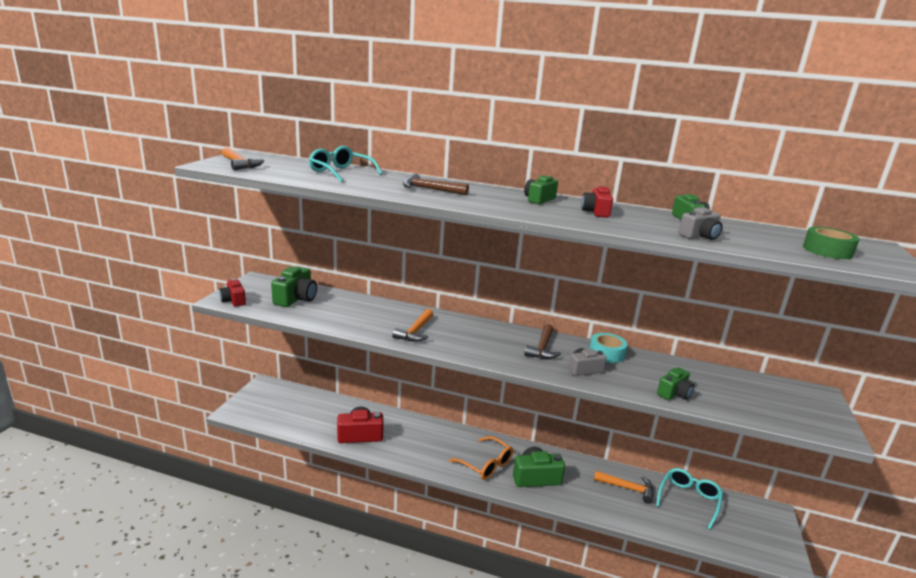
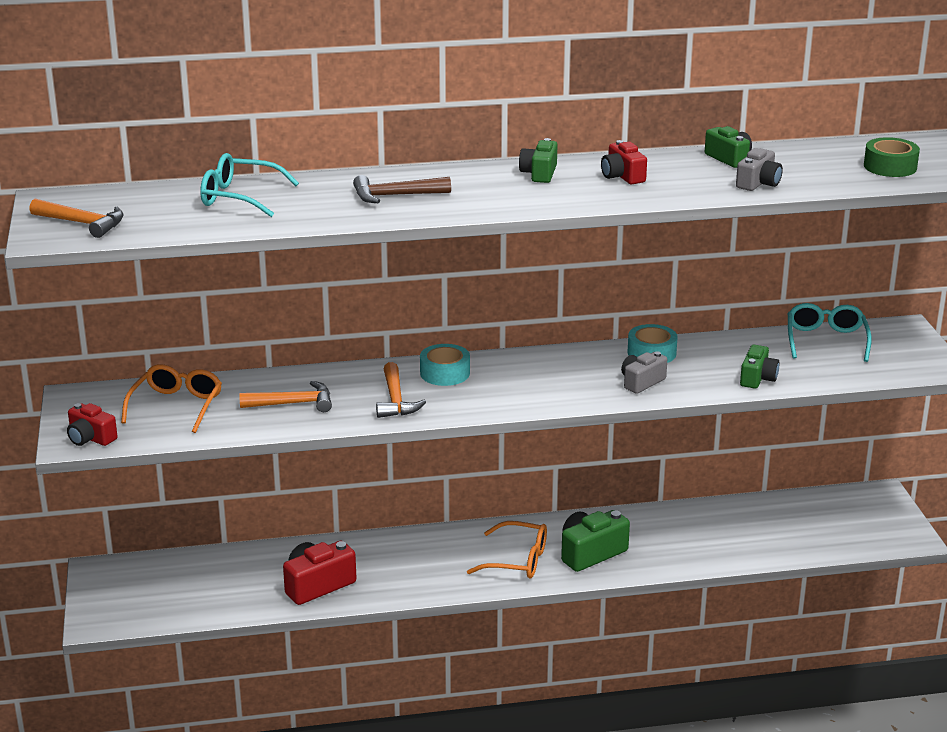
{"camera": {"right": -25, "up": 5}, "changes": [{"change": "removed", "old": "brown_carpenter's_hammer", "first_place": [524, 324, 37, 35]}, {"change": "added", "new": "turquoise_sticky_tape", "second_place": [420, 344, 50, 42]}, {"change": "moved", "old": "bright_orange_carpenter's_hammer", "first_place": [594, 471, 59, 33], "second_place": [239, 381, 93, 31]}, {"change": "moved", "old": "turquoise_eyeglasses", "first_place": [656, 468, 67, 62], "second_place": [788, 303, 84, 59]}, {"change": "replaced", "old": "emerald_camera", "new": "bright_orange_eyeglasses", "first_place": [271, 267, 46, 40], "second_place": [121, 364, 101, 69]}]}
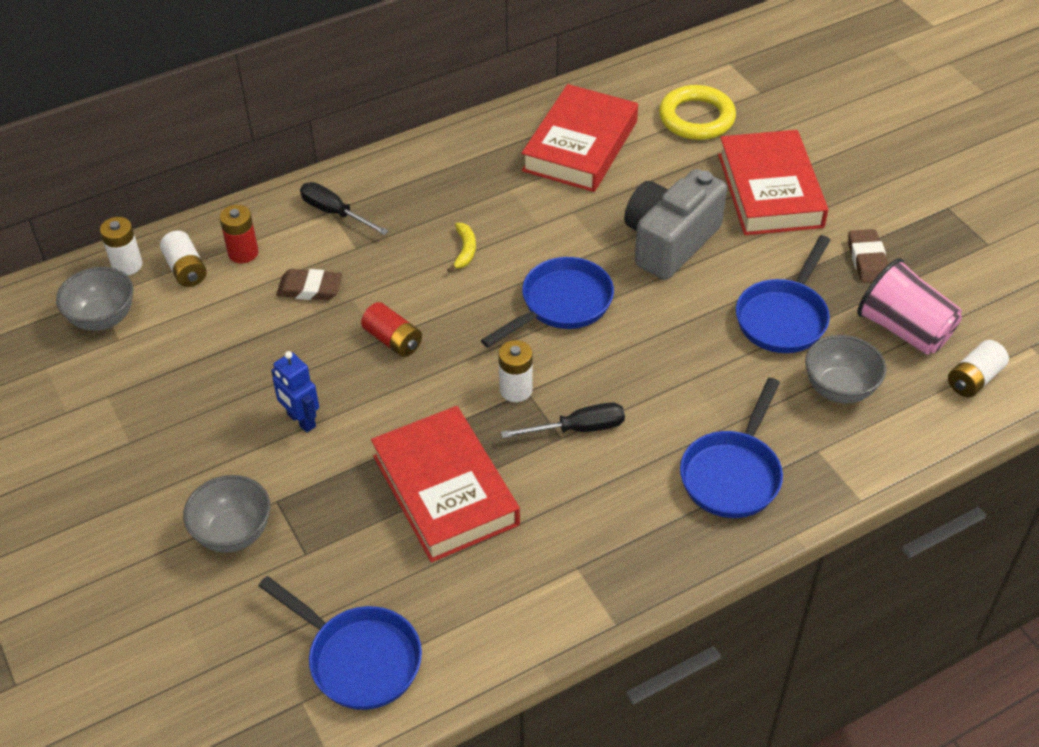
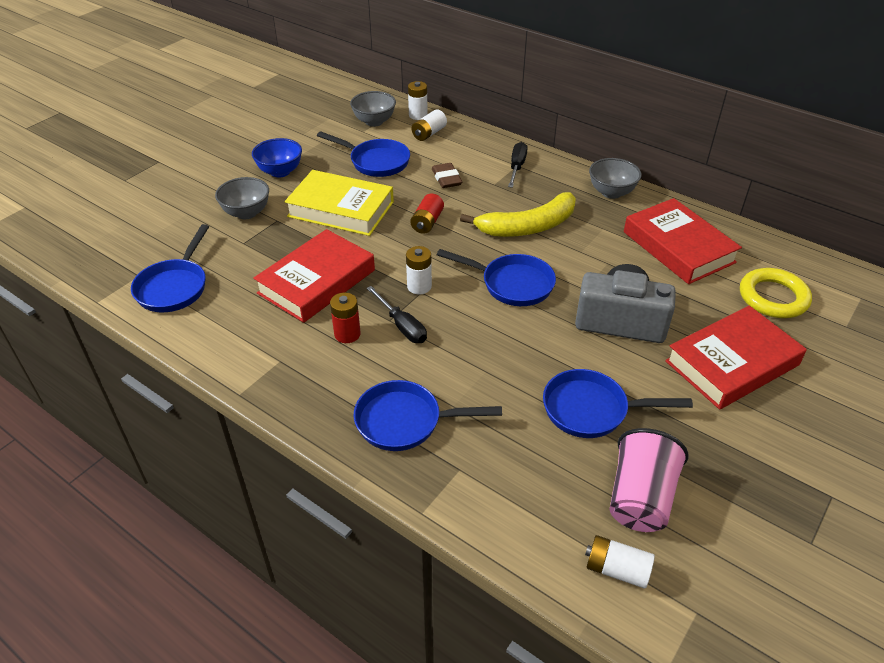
{"camera": {"right": 65, "up": -5}, "changes": [{"change": "removed", "old": "brown_gum_eraser", "first_place": [848, 229, 40, 54]}, {"change": "added", "new": "blue_deep_dish", "second_place": [252, 138, 50, 40]}, {"change": "added", "new": "blue_frying_pan", "second_place": [317, 131, 93, 46]}, {"change": "moved", "old": "crimson_battery", "first_place": [220, 205, 38, 58], "second_place": [330, 293, 31, 50]}, {"change": "moved", "old": "grey_deep_dish", "first_place": [805, 335, 81, 68], "second_place": [589, 158, 53, 41]}, {"change": "replaced", "old": "blue_toy_robot", "new": "yellow_hardcover", "first_place": [271, 351, 48, 82], "second_place": [284, 170, 110, 66]}, {"change": "turned", "old": "crimson_hardcover", "first_place": [522, 84, 116, 108], "second_place": [624, 198, 118, 86], "degrees": 60}, {"change": "resized", "old": "yellow_banana_fruit", "first_place": [447, 223, 29, 49], "second_place": [460, 192, 116, 45], "factor": 2.42}]}
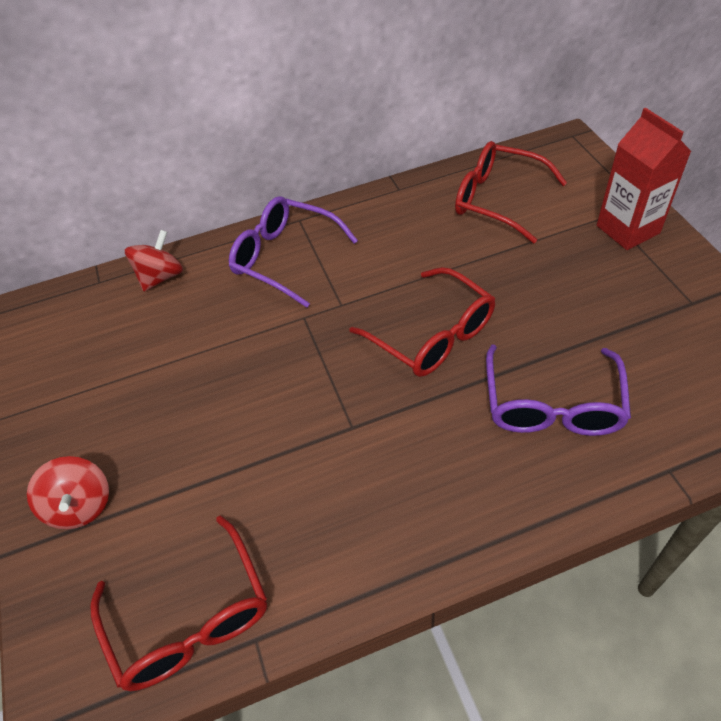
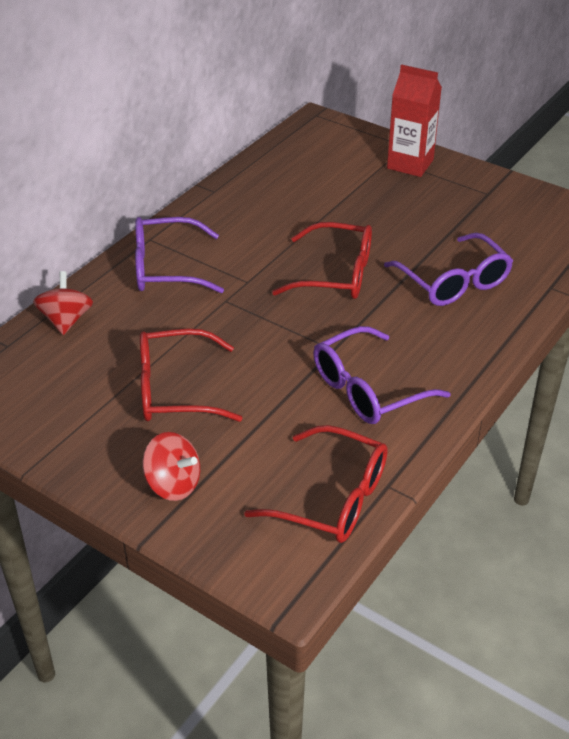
{"camera": {"right": -40, "up": -10}, "changes": [{"change": "added", "new": "purple_eyeglasses", "second_place": [313, 326, 138, 98]}, {"change": "moved", "old": "crimson_eyeglasses", "first_place": [455, 141, 112, 102], "second_place": [140, 329, 103, 93]}]}
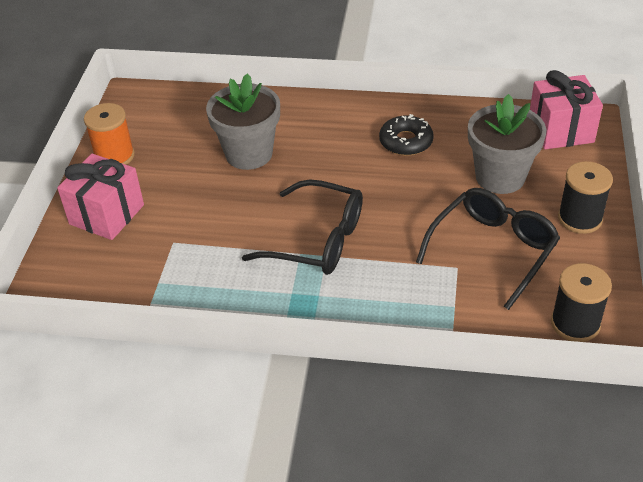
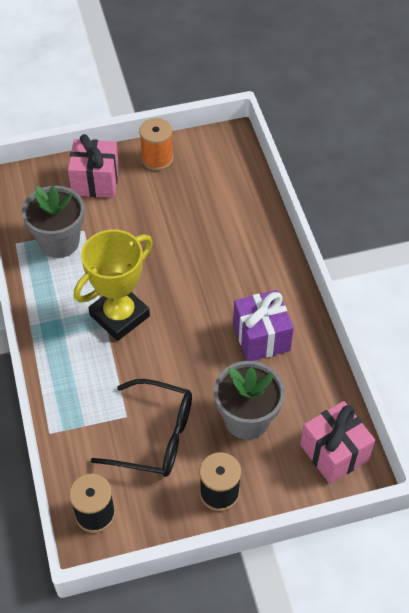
{"camera": {"right": 65, "up": 10}, "changes": [{"change": "moved", "old": "grey_flower_pot", "first_place": [206, 73, 74, 97], "second_place": [22, 186, 63, 72]}, {"change": "replaced", "old": "ebony_eyeglasses", "new": "yellow_trophy", "first_place": [242, 179, 121, 96], "second_place": [74, 230, 79, 111]}, {"change": "replaced", "old": "ebony_glazed_donut", "new": "purple_wrapped_gift", "first_place": [379, 114, 55, 42], "second_place": [233, 290, 61, 71]}]}
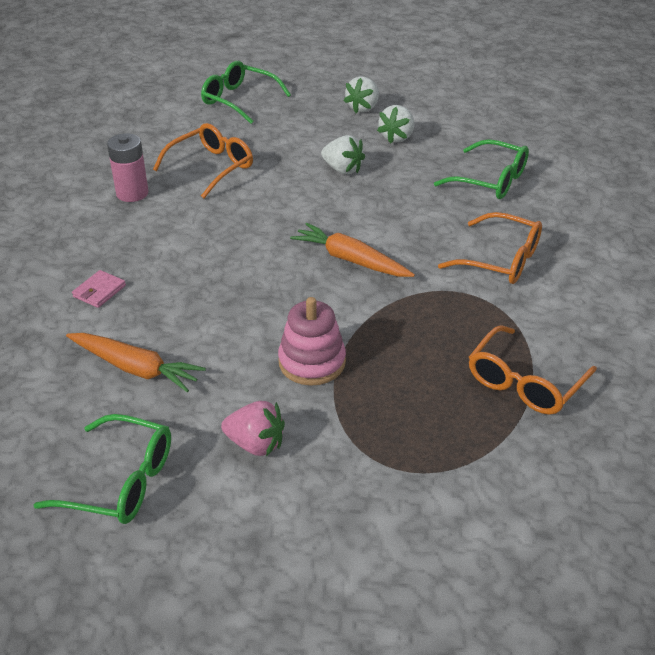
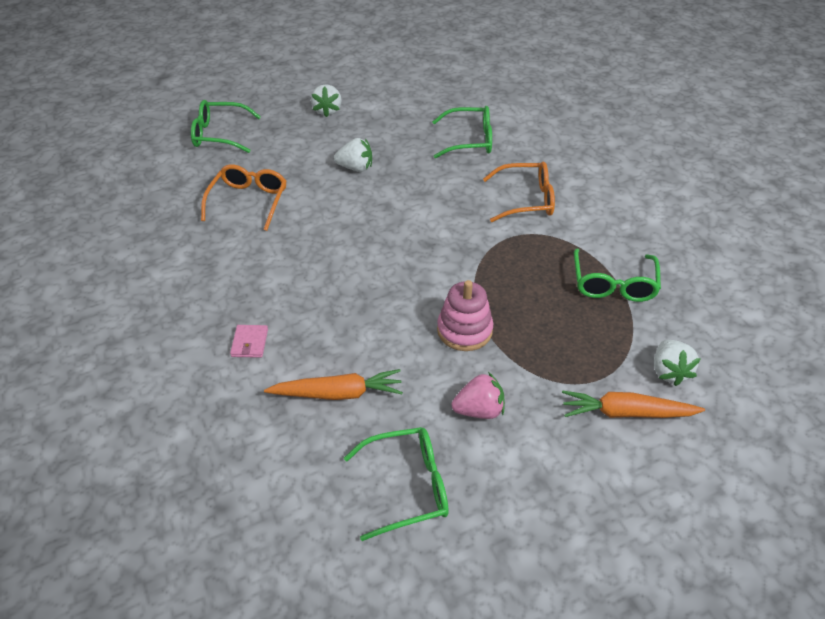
{"camera": {"right": -30, "up": 5}, "changes": [{"change": "removed", "old": "rosy_battery", "first_place": [107, 133, 42, 69]}, {"change": "moved", "old": "bright_orange_carrot", "first_place": [290, 223, 125, 54], "second_place": [562, 390, 143, 28]}, {"change": "moved", "old": "snow-white_strawberry", "first_place": [377, 105, 37, 39], "second_place": [654, 340, 47, 46]}, {"change": "recoloured", "old": "bright_orange_eyeglasses", "new": "emerald_eyeglasses", "first_place": [469, 325, 128, 90], "second_place": [574, 248, 87, 54]}]}
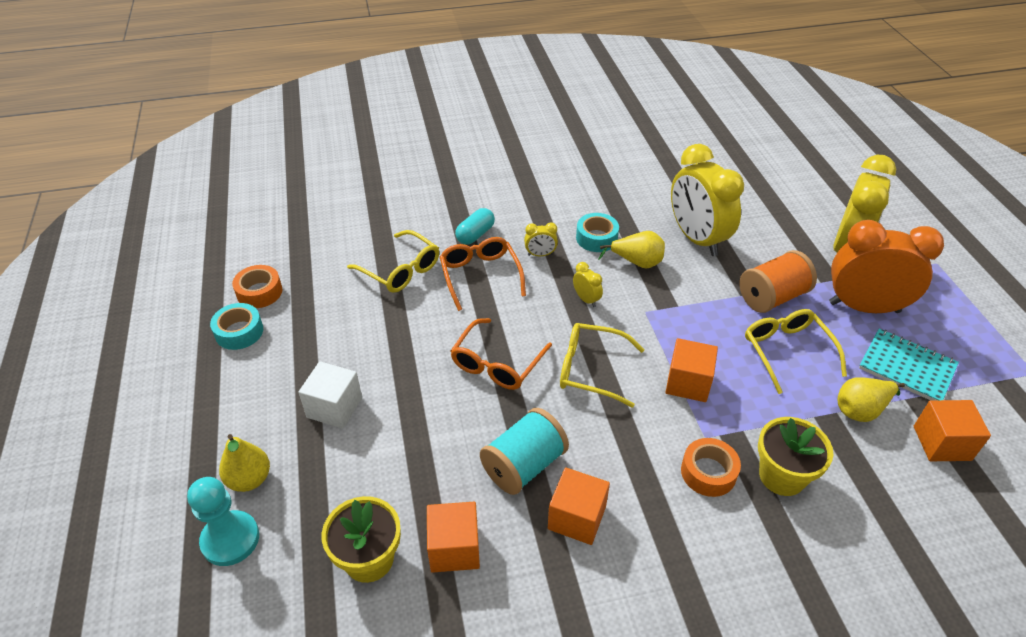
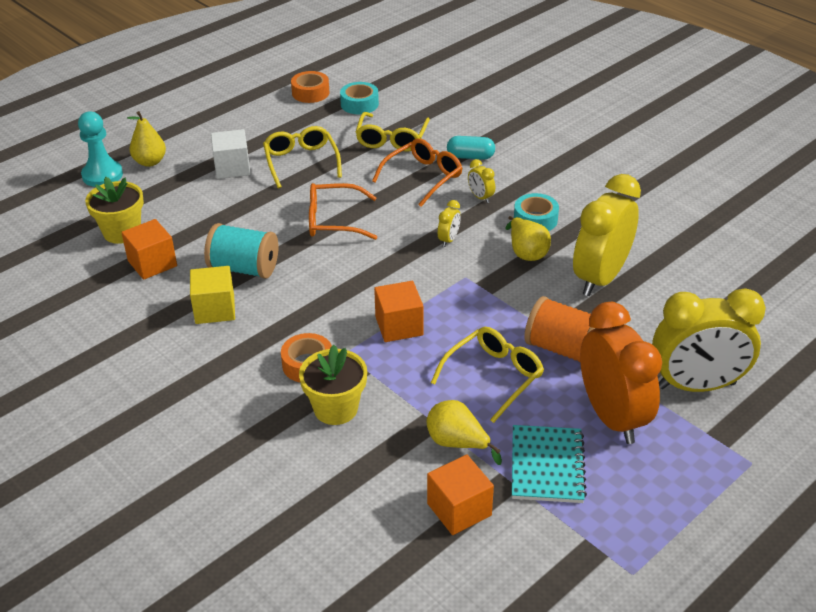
{"camera": {"right": 60, "up": -5}, "changes": [{"change": "moved", "old": "turquoise_sticky_tape", "first_place": [210, 303, 53, 47], "second_place": [340, 82, 39, 32]}, {"change": "moved", "old": "yellow_eyeglasses", "first_place": [560, 323, 85, 85], "second_place": [263, 126, 79, 63]}, {"change": "recoloured", "old": "bright_orange_solid_cube", "new": "yellow_solid_cube", "first_place": [548, 467, 62, 78], "second_place": [190, 266, 45, 58]}]}
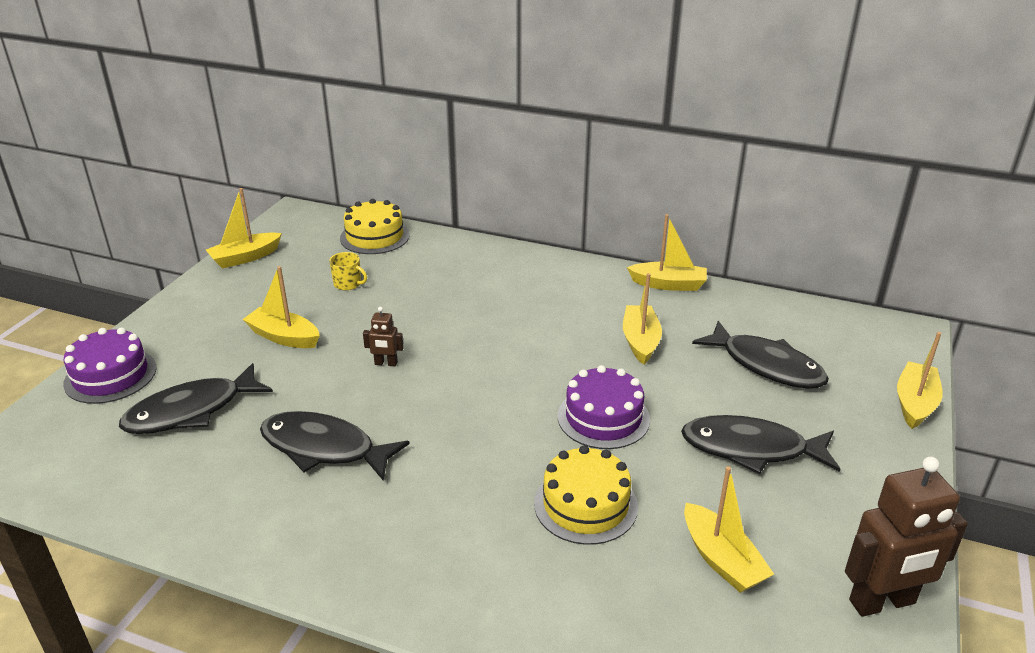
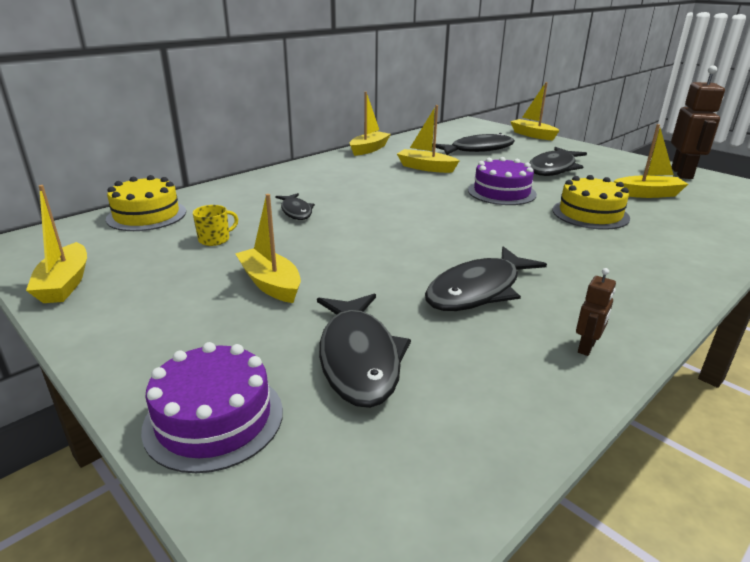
{"camera": {"right": -65, "up": -5}, "changes": [{"change": "added", "new": "ebony_fish", "second_place": [275, 193, 40, 27]}, {"change": "moved", "old": "brown_toy_robot", "first_place": [363, 307, 41, 59], "second_place": [576, 268, 40, 88]}, {"change": "turned", "old": "yellow_toy_boat", "first_place": [243, 266, 77, 82], "second_place": [235, 194, 66, 109], "degrees": 90}]}
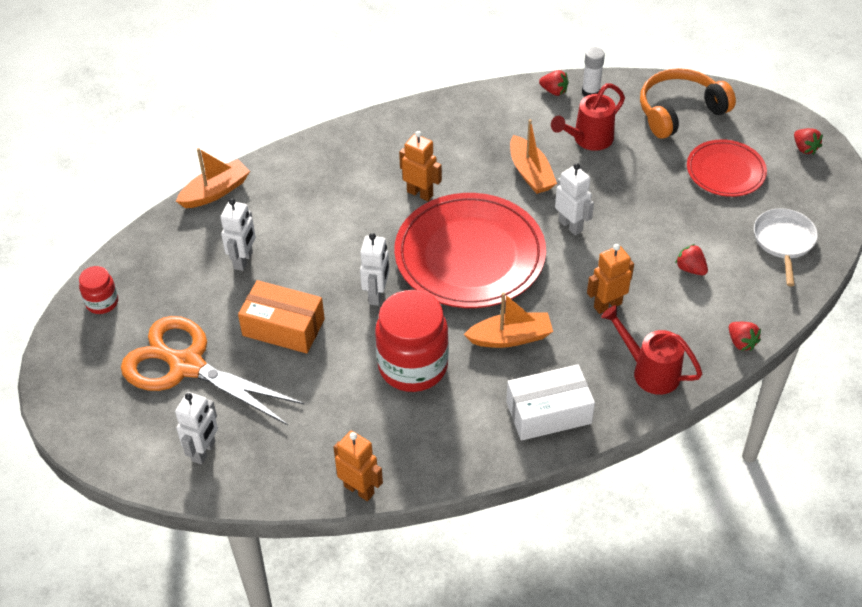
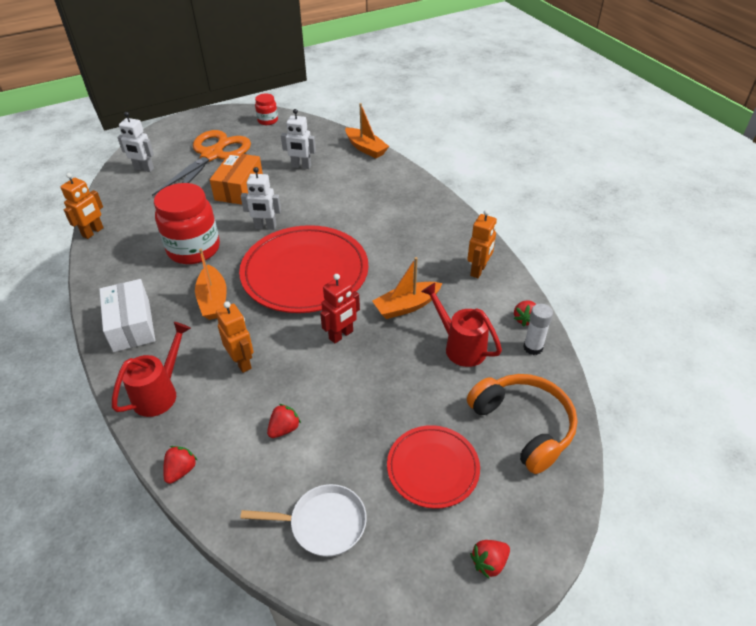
{"camera": {"right": 85, "up": -5}, "changes": [{"change": "moved", "old": "bright_orange_toy_robot", "first_place": [399, 131, 43, 70], "second_place": [467, 210, 30, 68]}, {"change": "recoloured", "old": "snow-white_toy_robot", "new": "crimson_toy_robot", "first_place": [555, 163, 39, 72], "second_place": [320, 274, 40, 69]}, {"change": "turned", "old": "crimson_strawberry", "first_place": [729, 322, 32, 29], "second_place": [163, 446, 35, 38], "degrees": 150}]}
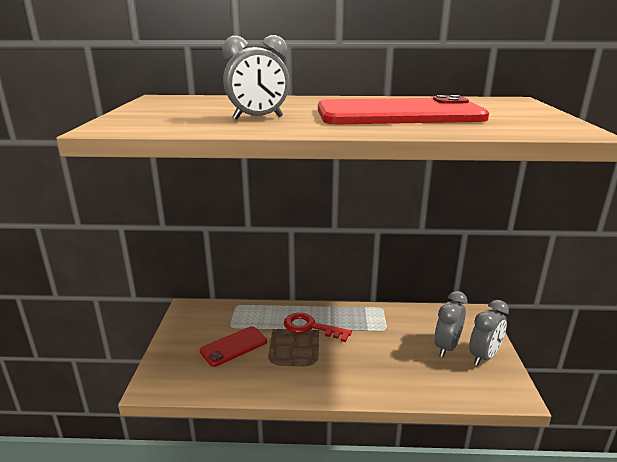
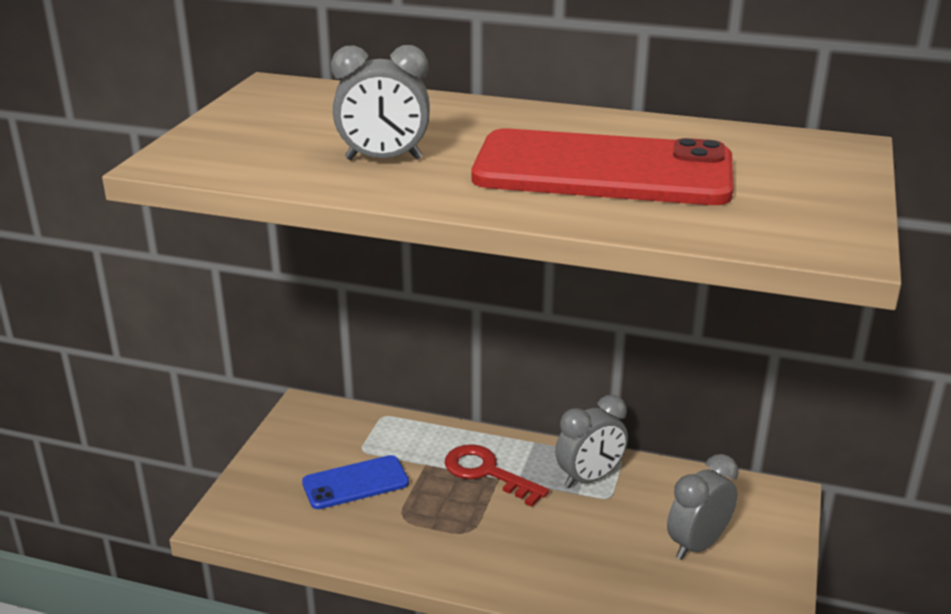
{"camera": {"right": 15, "up": 5}, "changes": [{"change": "moved", "old": "grey_bedside_clock", "first_place": [469, 300, 40, 66], "second_place": [555, 395, 73, 93]}, {"change": "recoloured", "old": "crimson_phone", "new": "blue_phone", "first_place": [200, 326, 67, 41], "second_place": [302, 455, 107, 54]}]}
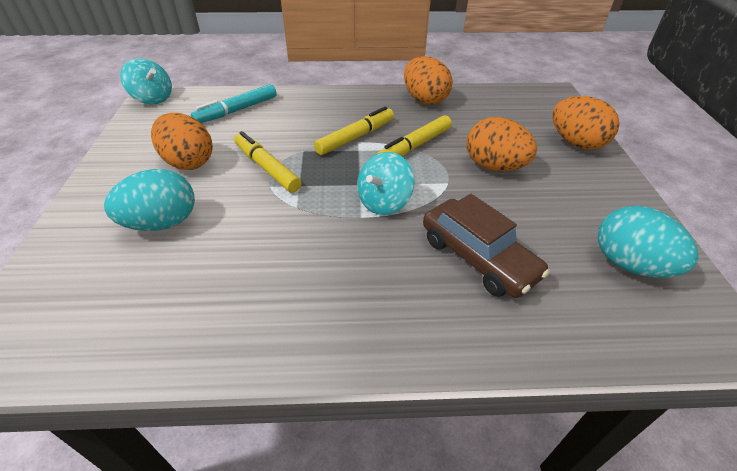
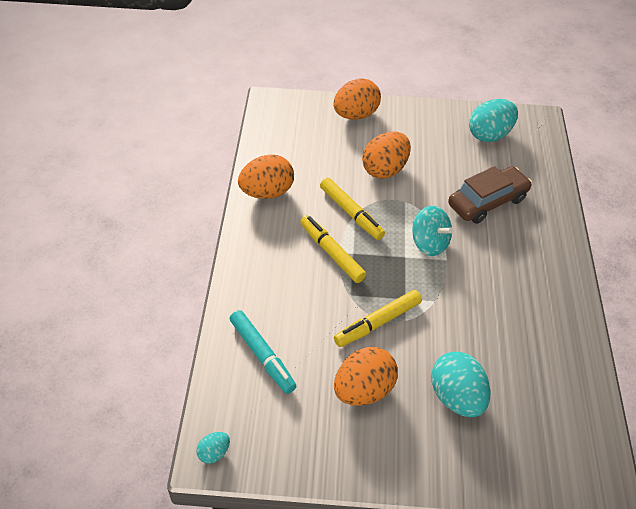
{"camera": {"right": -85, "up": 5}, "changes": [{"change": "replaced", "old": "turquoise_spinning_top", "new": "turquoise_egg_shape", "first_place": [120, 58, 52, 46], "second_place": [196, 432, 34, 32]}]}
